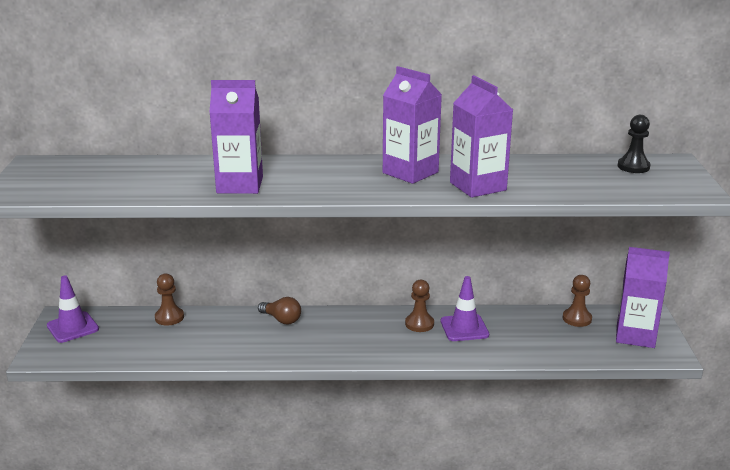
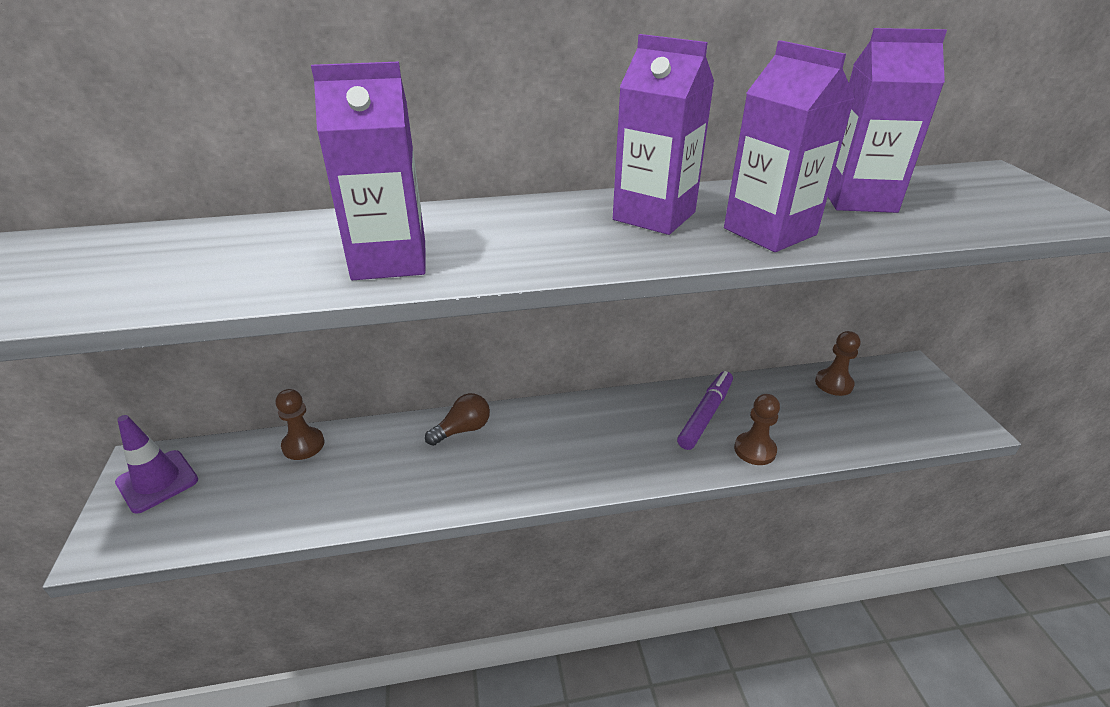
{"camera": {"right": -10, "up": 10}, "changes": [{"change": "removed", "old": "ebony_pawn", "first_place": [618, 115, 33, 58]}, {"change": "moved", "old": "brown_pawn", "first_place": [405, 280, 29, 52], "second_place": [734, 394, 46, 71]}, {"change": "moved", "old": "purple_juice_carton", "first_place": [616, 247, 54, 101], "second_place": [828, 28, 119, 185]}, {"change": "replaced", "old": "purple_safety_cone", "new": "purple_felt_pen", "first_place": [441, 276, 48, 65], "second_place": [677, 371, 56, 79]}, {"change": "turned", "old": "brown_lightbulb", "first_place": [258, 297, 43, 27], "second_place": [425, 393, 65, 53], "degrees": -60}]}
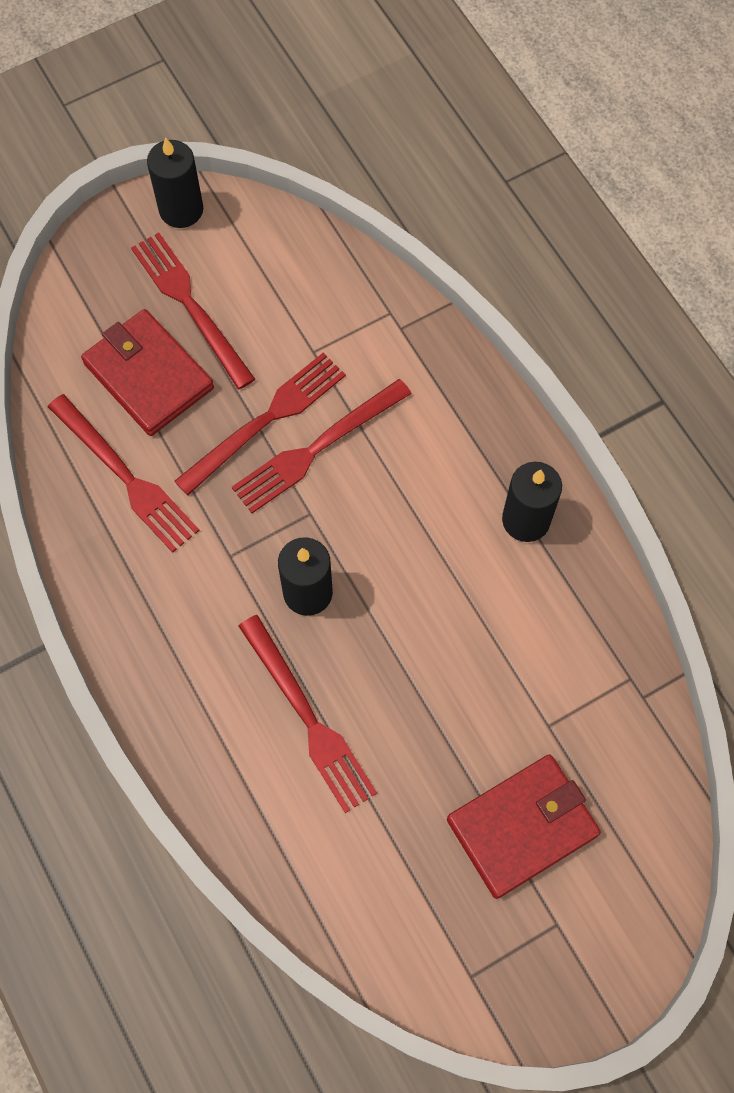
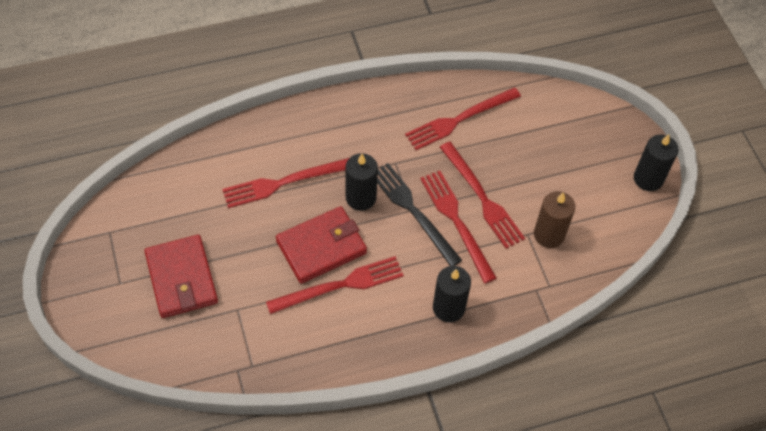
{"camera": {"right": 100, "up": -10}, "changes": [{"change": "added", "new": "ebony_table_fork", "second_place": [377, 163, 85, 103]}, {"change": "added", "new": "brown_wax_candle", "second_place": [534, 191, 41, 57]}, {"change": "moved", "old": "crimson_wallet", "first_place": [81, 309, 133, 127], "second_place": [276, 206, 91, 78]}, {"change": "moved", "old": "crimson_table_fork", "first_place": [131, 232, 124, 157], "second_place": [266, 256, 138, 58]}, {"change": "moved", "old": "ebony_wax_candle", "first_place": [502, 462, 60, 80], "second_place": [433, 266, 38, 56]}]}
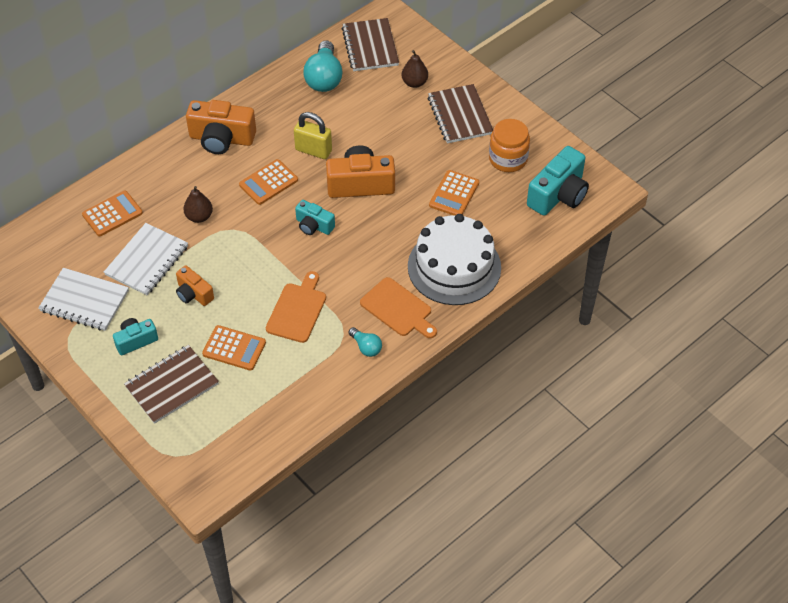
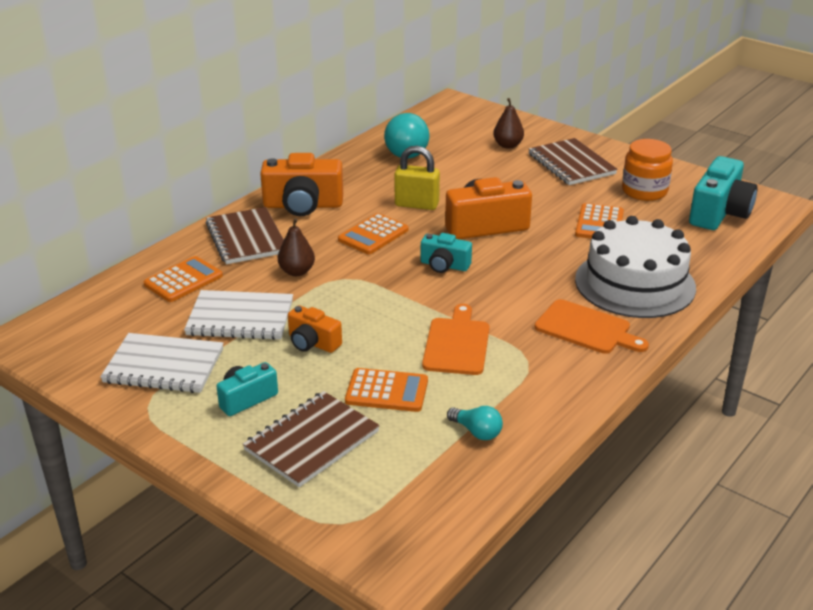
{"camera": {"right": -10, "up": -20}, "changes": [{"change": "moved", "old": "brown_notebook", "first_place": [342, 18, 57, 53], "second_place": [206, 207, 78, 57]}, {"change": "moved", "old": "turquoise_lightbulb", "first_place": [349, 327, 33, 30], "second_place": [447, 406, 56, 34]}, {"change": "turned", "old": "snow-white_notebook", "first_place": [104, 223, 84, 72], "second_place": [184, 290, 109, 50], "degrees": 75}]}
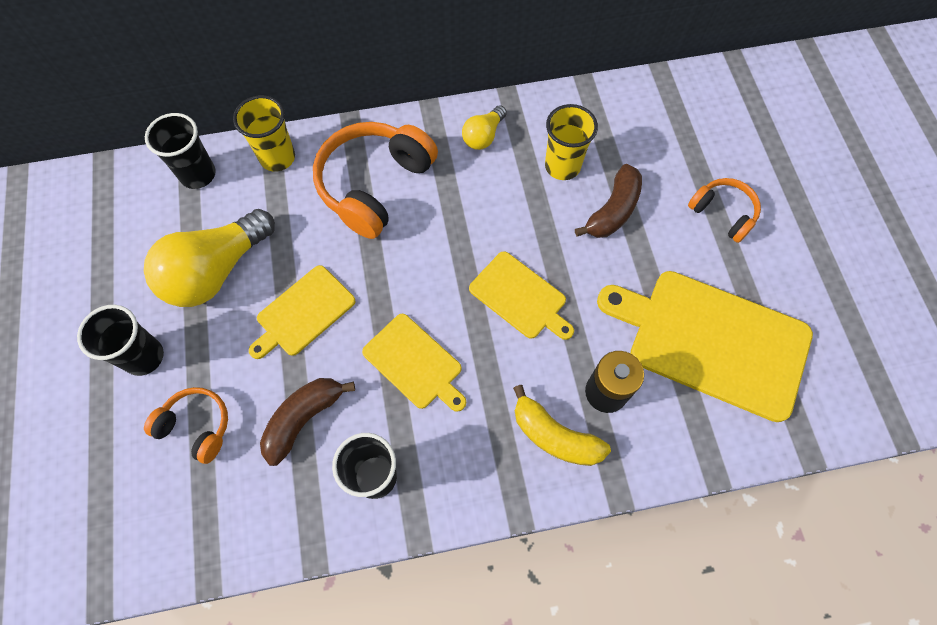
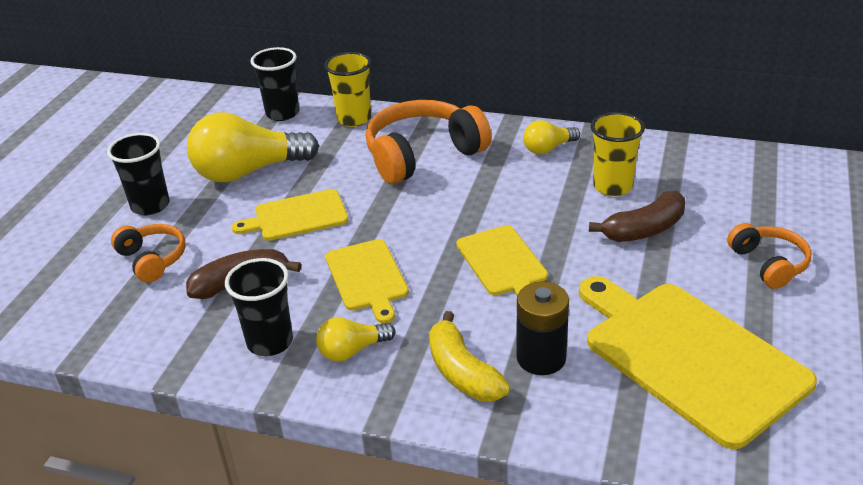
{"camera": {"right": 30, "up": -30}, "changes": [{"change": "added", "new": "yellow_lightbulb", "second_place": [316, 317, 79, 45]}]}
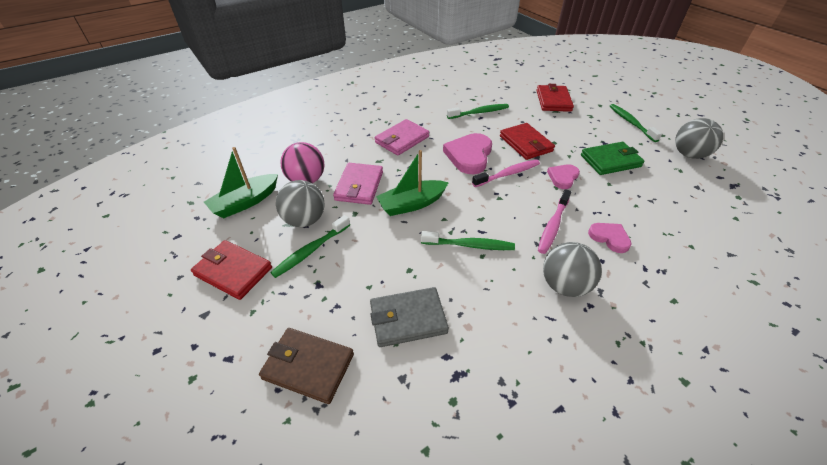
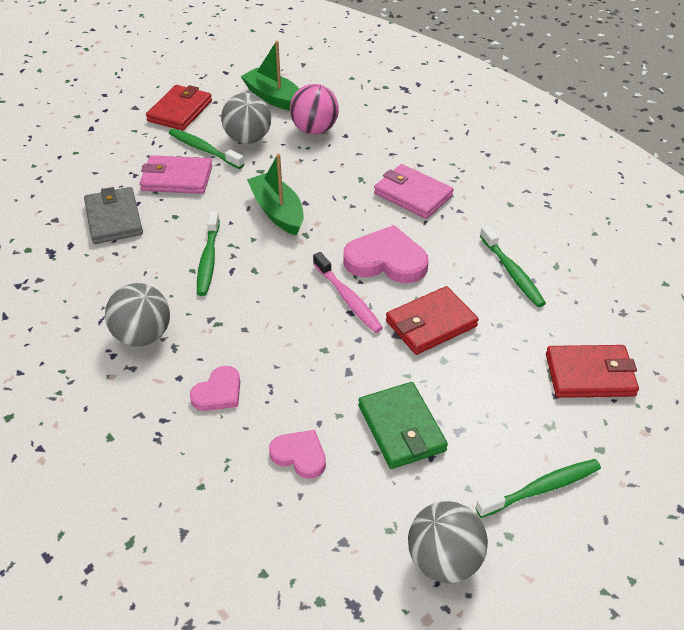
{"camera": {"right": 85, "up": 0}, "changes": [{"change": "removed", "old": "brown_wallet", "first_place": [259, 328, 95, 76]}, {"change": "removed", "old": "rosy_toothbrush", "first_place": [538, 189, 33, 65]}, {"change": "moved", "old": "rosy_wallet", "first_place": [333, 163, 50, 42], "second_place": [140, 155, 73, 39]}, {"change": "moved", "old": "rosy_heart_shape", "first_place": [547, 164, 33, 25], "second_place": [269, 430, 57, 49]}]}
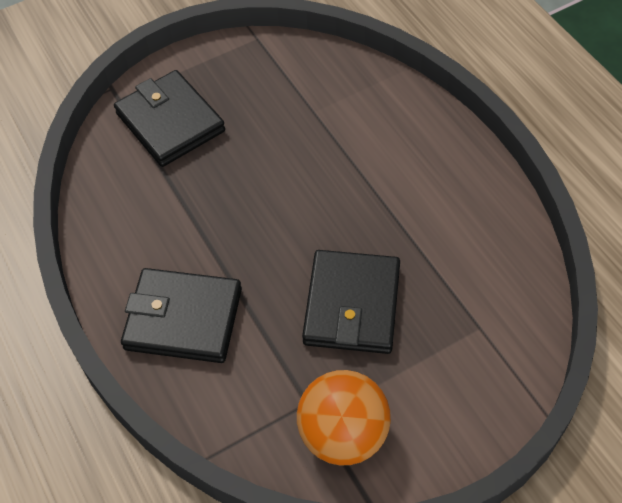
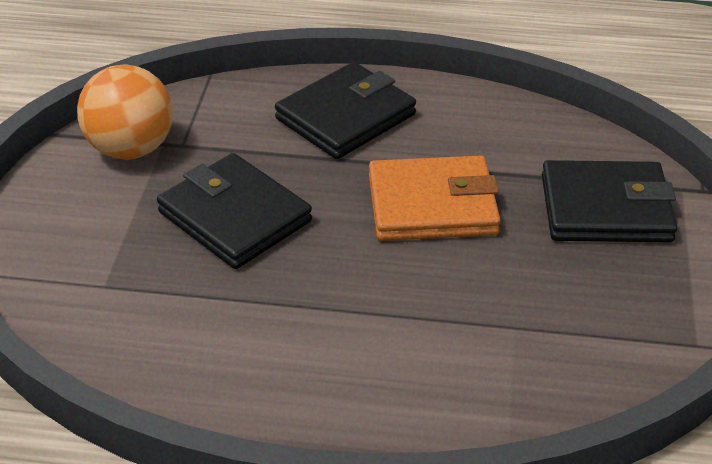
{"camera": {"right": 125, "up": -15}, "changes": [{"change": "added", "new": "bright_orange_wallet", "second_place": [369, 156, 132, 85]}]}
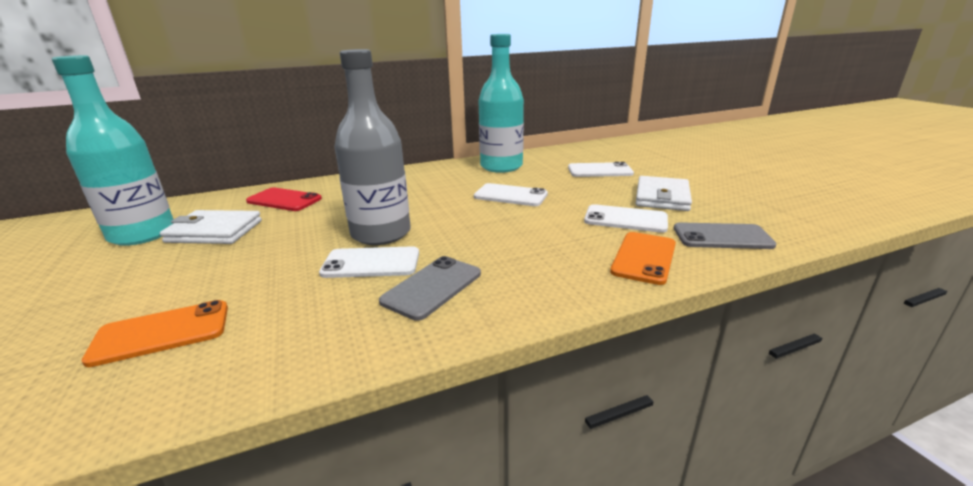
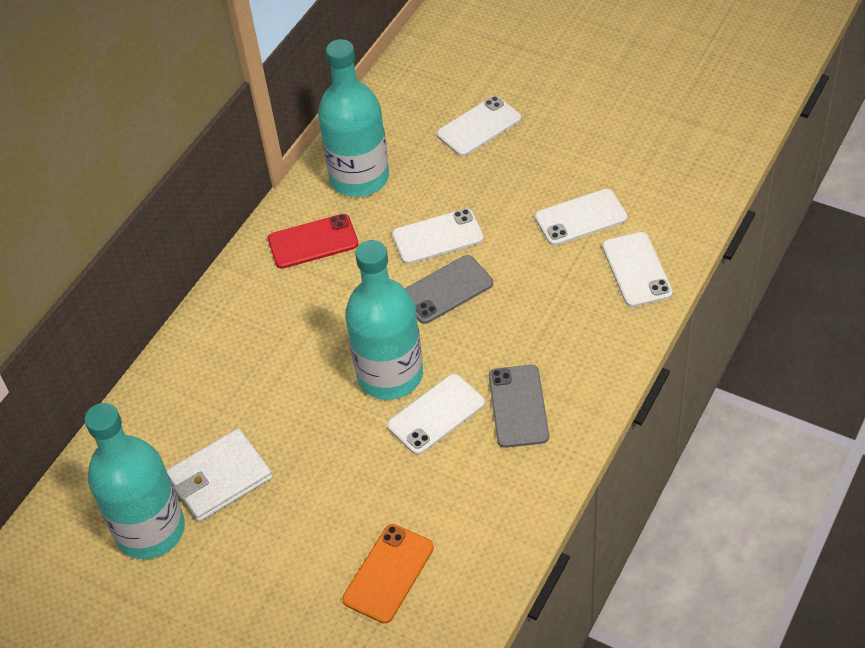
{"camera": {"right": -35, "up": 25}, "changes": [{"change": "removed", "old": "snow-white_wallet", "first_place": [636, 176, 56, 35]}, {"change": "moved", "old": "crimson_phone", "first_place": [246, 187, 76, 24], "second_place": [268, 214, 90, 55]}, {"change": "moved", "old": "grey_phone", "first_place": [674, 222, 103, 27], "second_place": [405, 255, 88, 69]}, {"change": "recoloured", "old": "grey_flask", "new": "turquoise_flask", "first_place": [334, 49, 77, 196], "second_place": [345, 240, 78, 160]}, {"change": "recoloured", "old": "bright_orange_phone", "new": "snow-white_phone", "first_place": [610, 232, 66, 53], "second_place": [602, 232, 71, 75]}]}
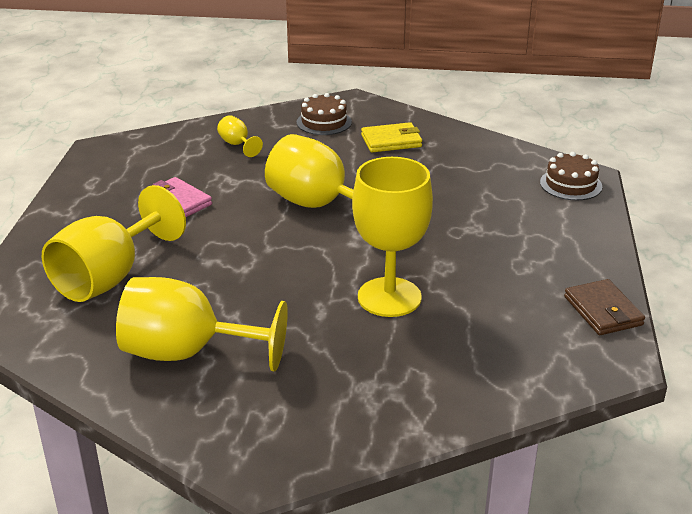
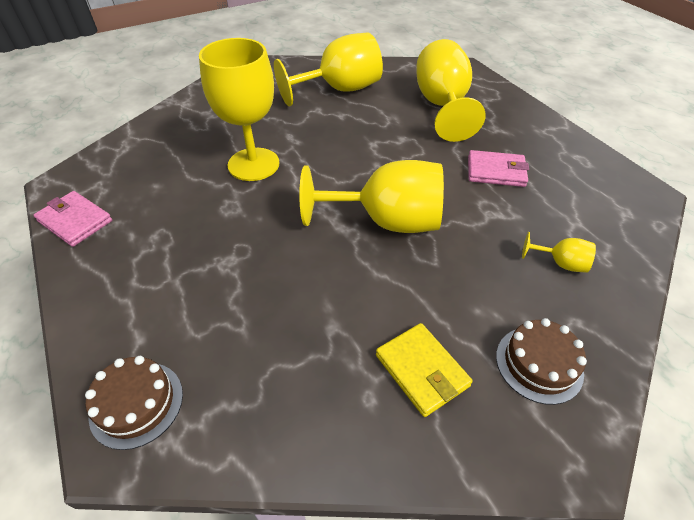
{"camera": {"right": 145, "up": 15}, "changes": [{"change": "recoloured", "old": "brown_wallet", "new": "rosy_wallet", "first_place": [564, 279, 81, 56], "second_place": [34, 191, 78, 56]}, {"change": "turned", "old": "yellow_wallet", "first_place": [361, 122, 61, 30], "second_place": [376, 323, 97, 94], "degrees": -75}]}
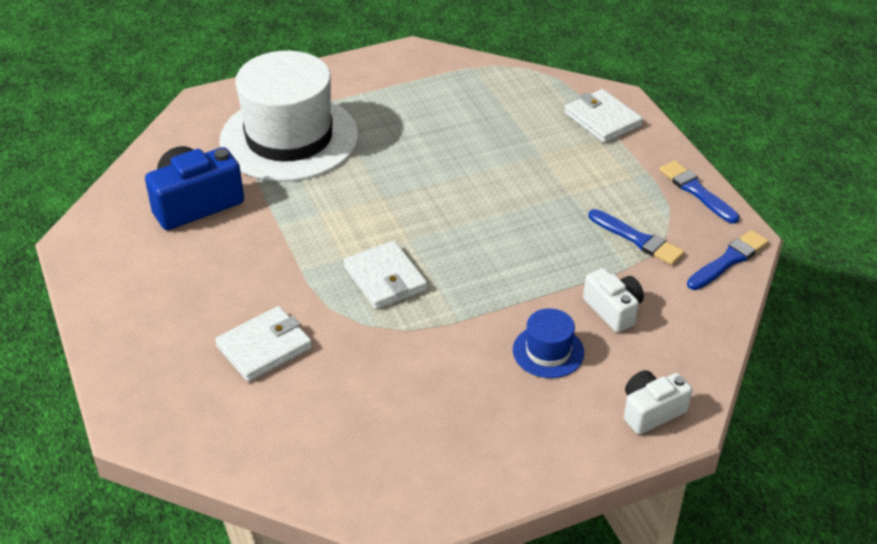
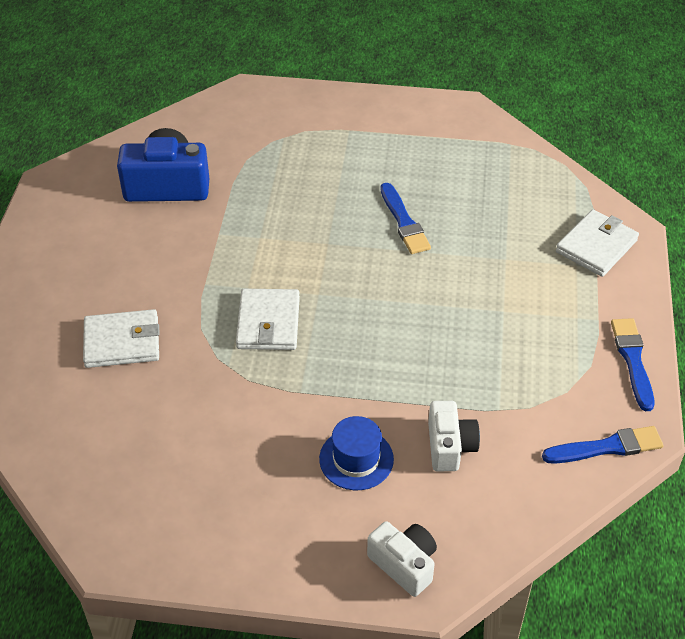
{"camera": {"right": 30, "up": 5}, "changes": [{"change": "removed", "old": "snow-white_hat", "first_place": [219, 51, 139, 131]}, {"change": "moved", "old": "blue_paintbrush", "first_place": [588, 209, 97, 56], "second_place": [380, 183, 51, 71]}, {"change": "turned", "old": "snow-white_wallet", "first_place": [564, 89, 79, 54], "second_place": [556, 209, 83, 68], "degrees": 45}, {"change": "turned", "old": "snow-white_camera", "first_place": [624, 370, 68, 64], "second_place": [367, 521, 70, 76], "degrees": 45}]}
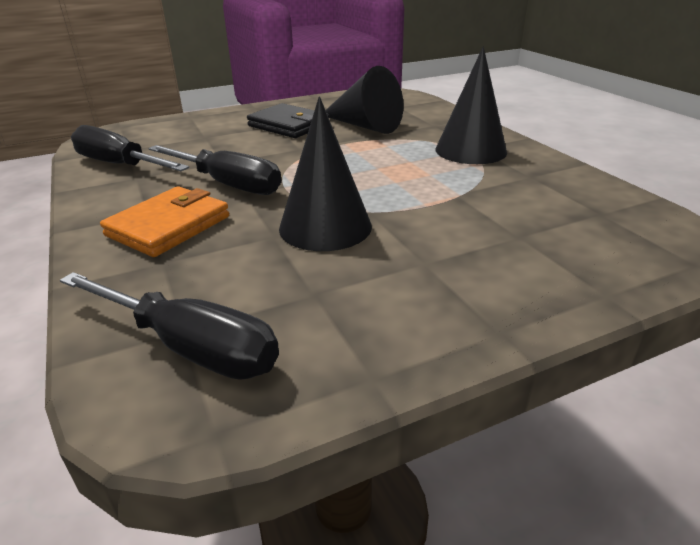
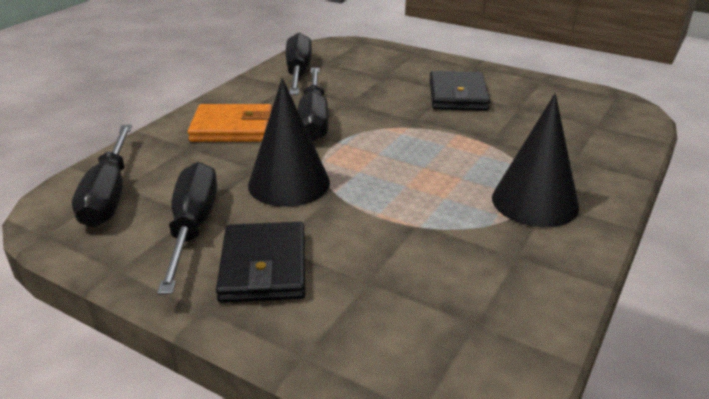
{"camera": {"right": 55, "up": 0}, "changes": [{"change": "removed", "old": "ebony_cone", "first_place": [326, 66, 77, 68]}, {"change": "added", "new": "ebony_hand_screwdriver", "second_place": [157, 162, 60, 133]}, {"change": "added", "new": "ebony_wallet", "second_place": [216, 222, 89, 81]}]}
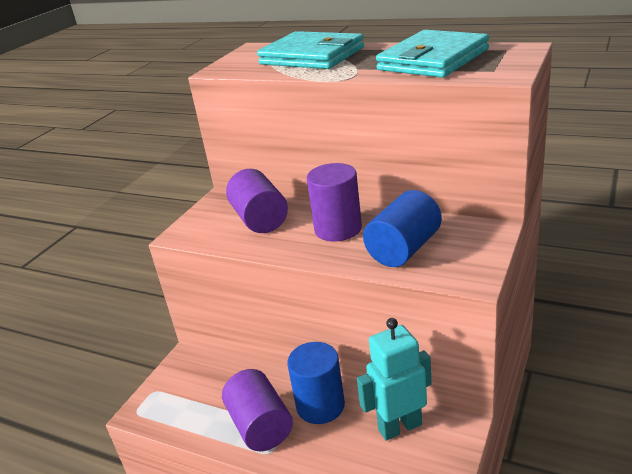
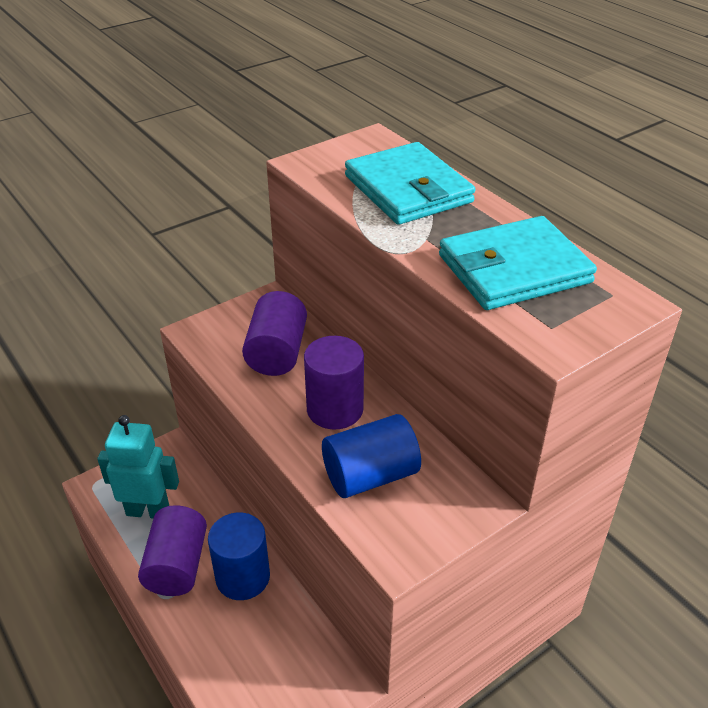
{"camera": {"right": 25, "up": 10}, "changes": [{"change": "moved", "old": "turquoise_toy_robot", "first_place": [357, 318, 75, 123], "second_place": [97, 415, 82, 103]}]}
